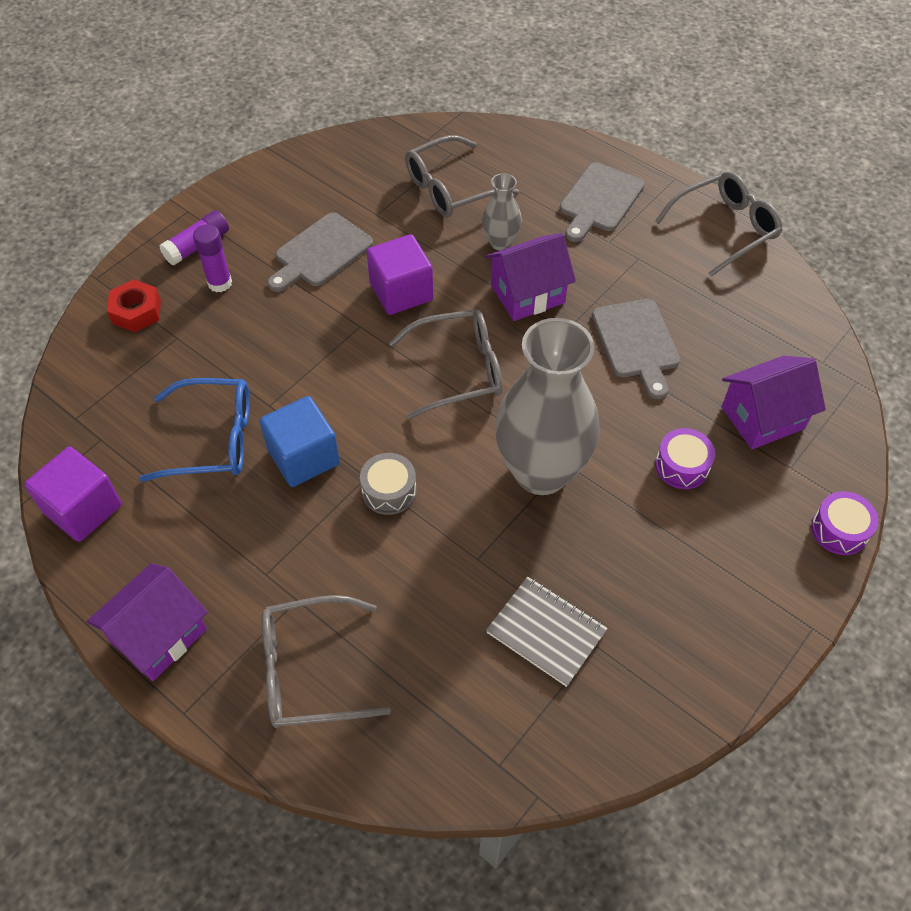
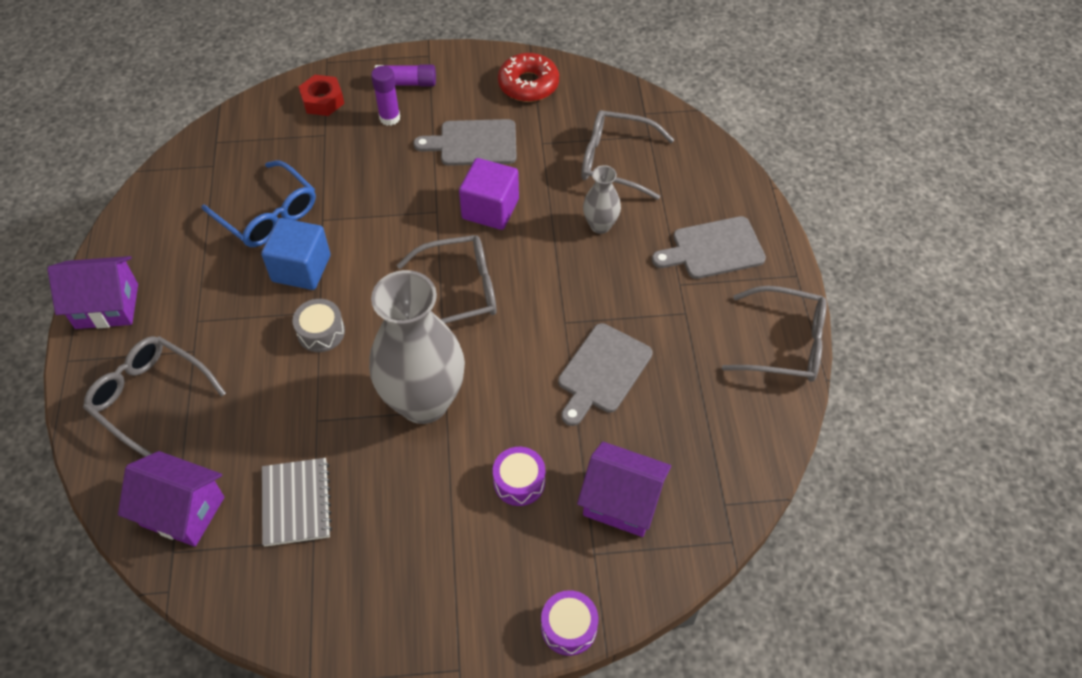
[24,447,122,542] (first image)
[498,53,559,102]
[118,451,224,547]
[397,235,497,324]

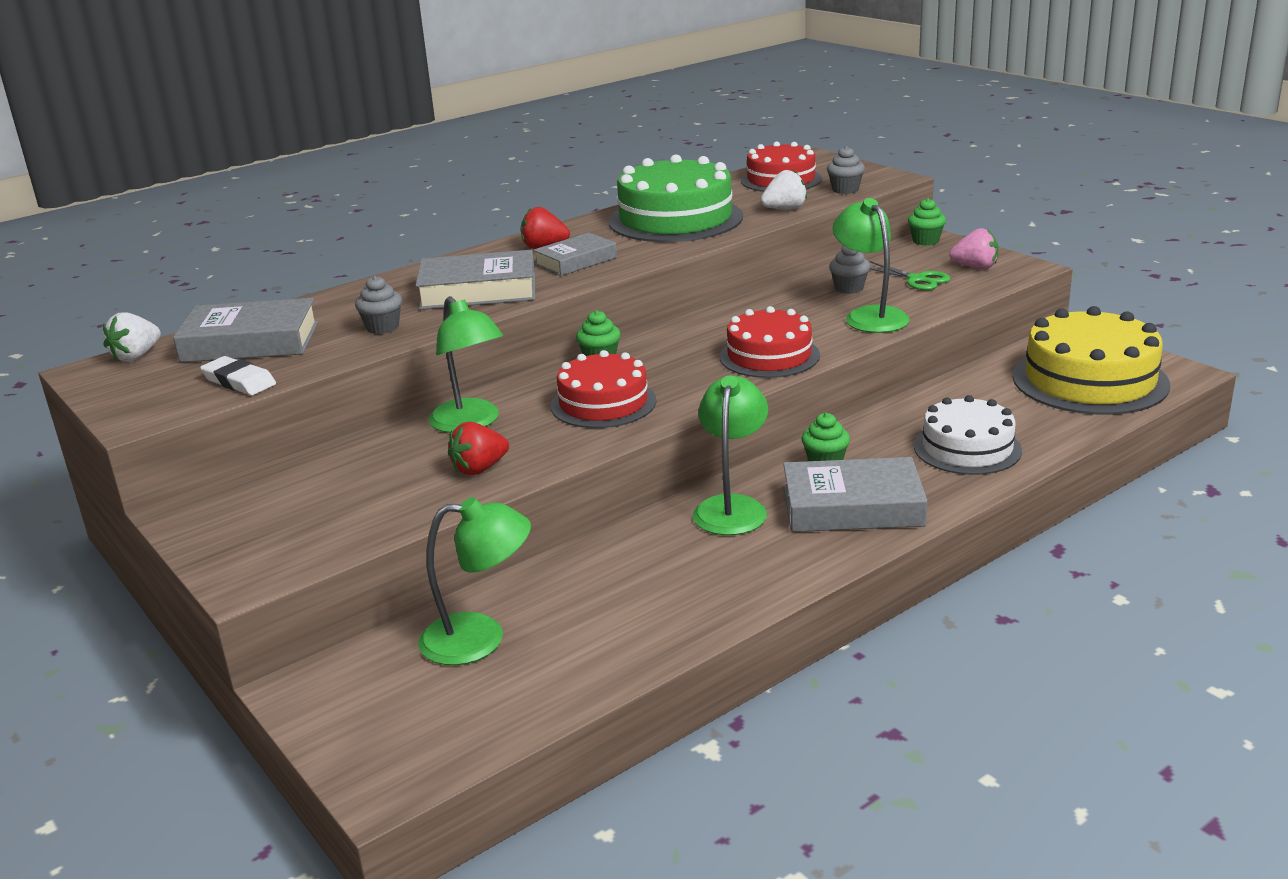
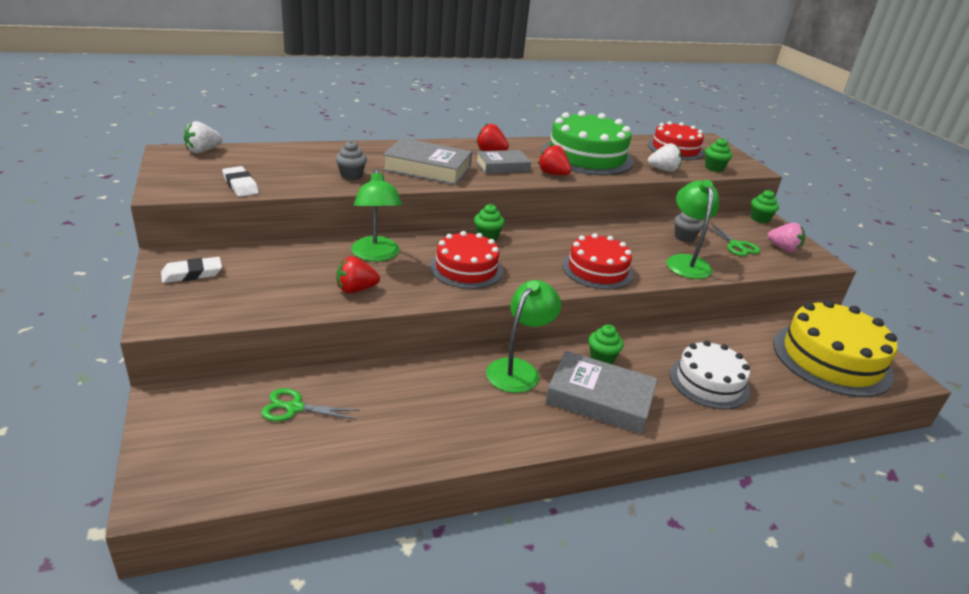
[173,298,318,363] (first image)
[161,257,222,283]
[538,145,571,175]
[261,388,360,421]
[705,138,732,172]

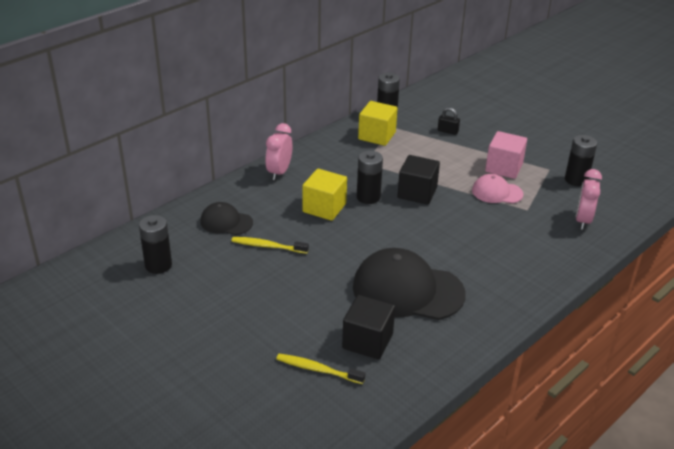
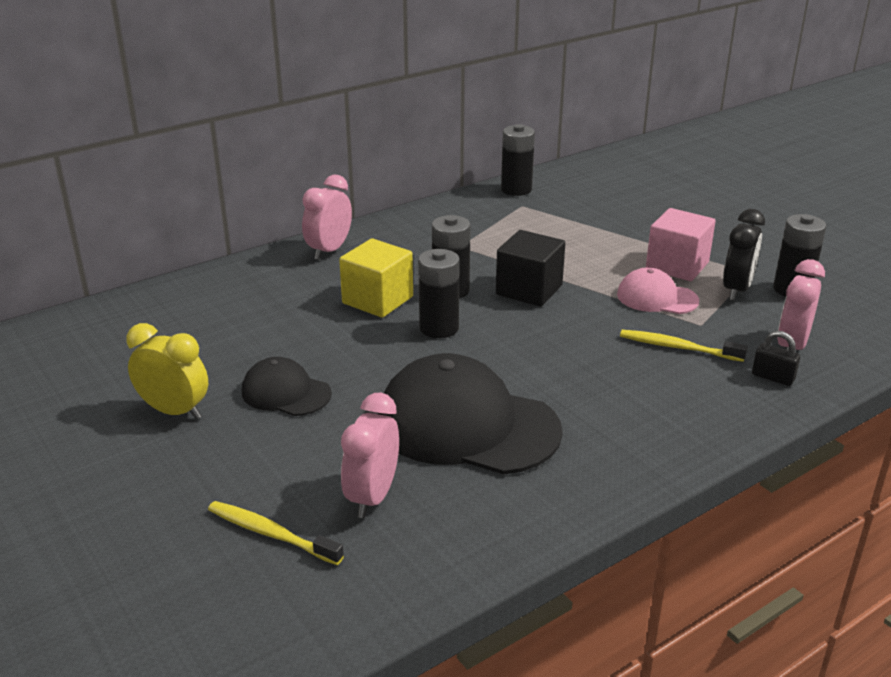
[358,101,398,146] (first image)
[126,323,208,419]
[723,209,765,301]
[418,249,460,338]
[242,357,332,416]
[620,330,747,362]
[752,331,800,386]
[341,393,399,518]

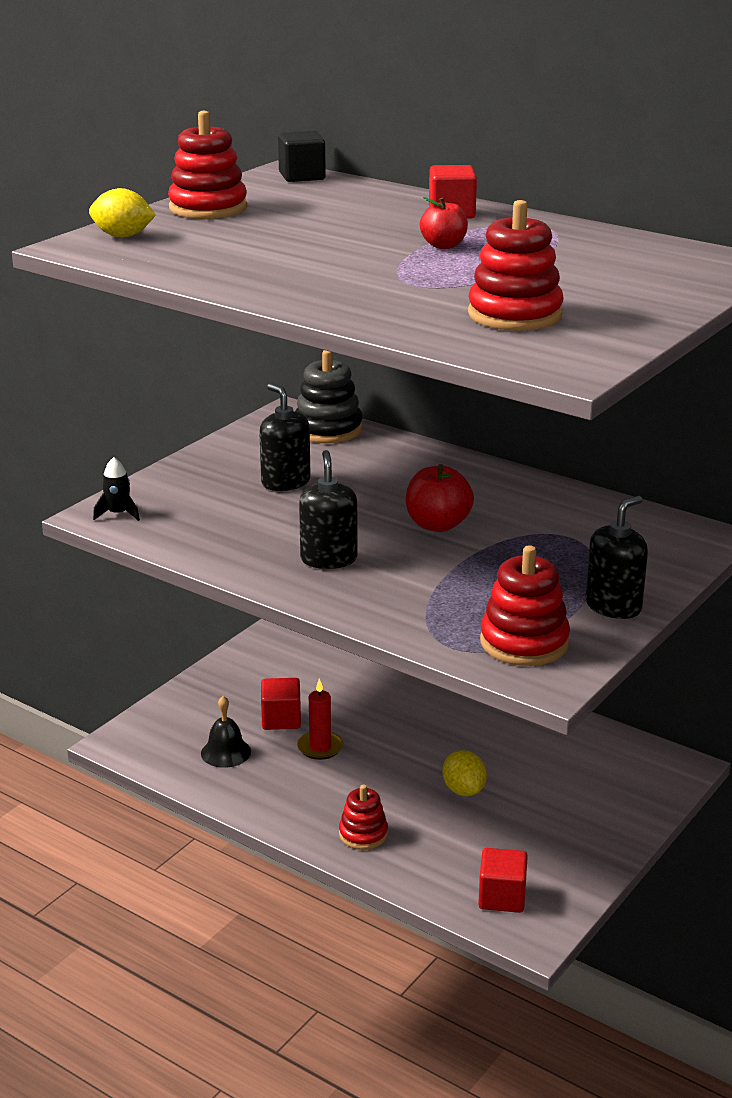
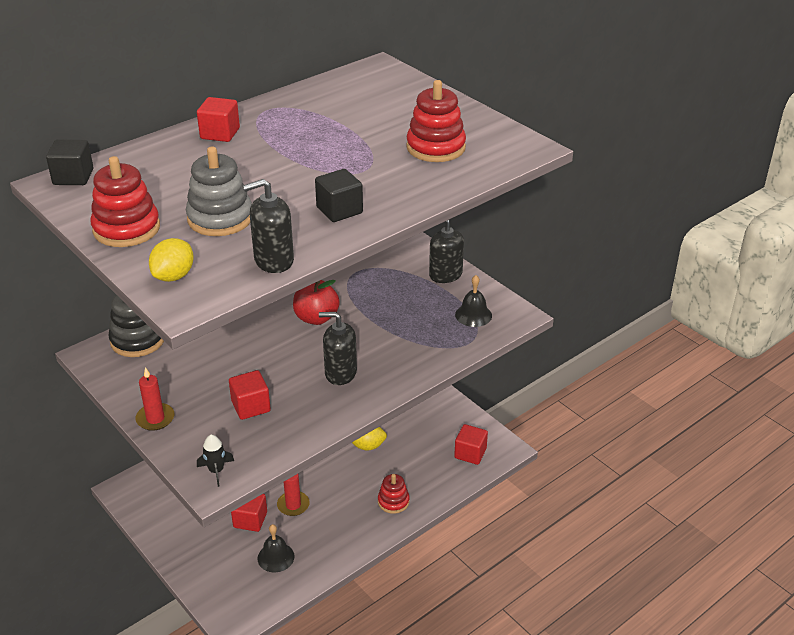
[420,197,468,249] (first image)
[135,367,175,431]
[186,147,252,236]
[229,370,271,420]
[315,169,363,222]
[243,179,294,273]
[455,275,492,327]

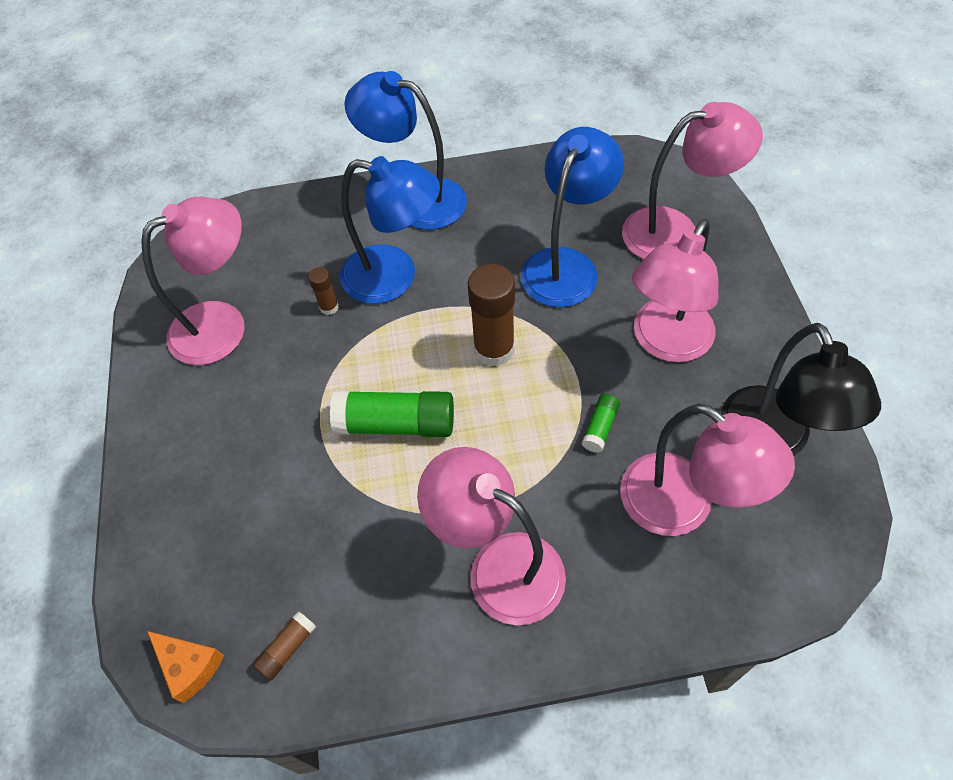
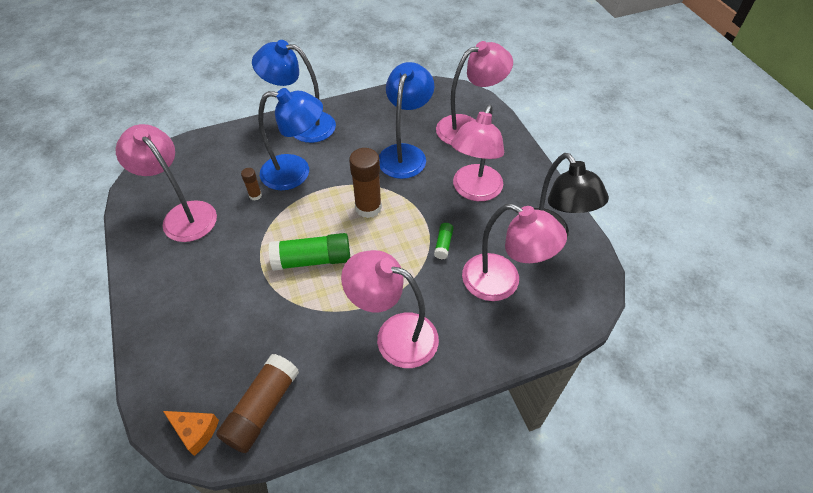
[115,124,217,242]
[216,354,299,453]

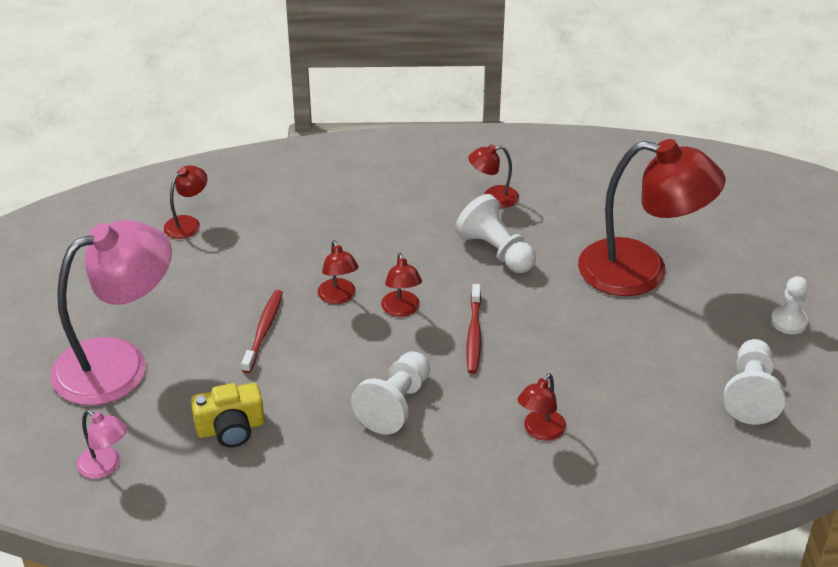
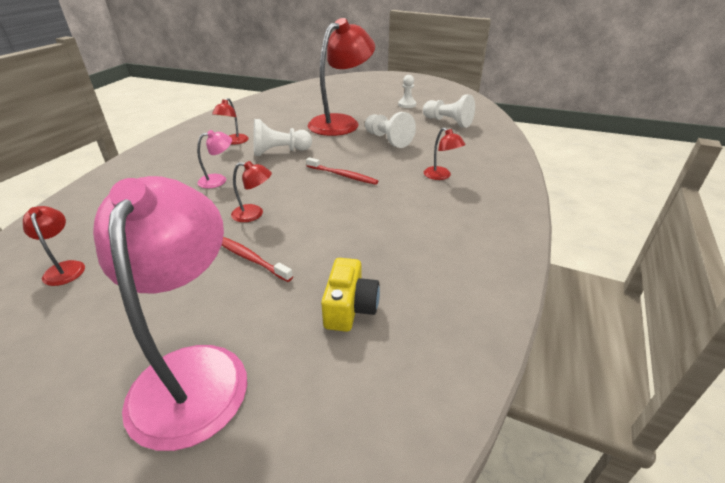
[381,253,422,317] (first image)
[197,130,232,188]
[365,112,416,148]

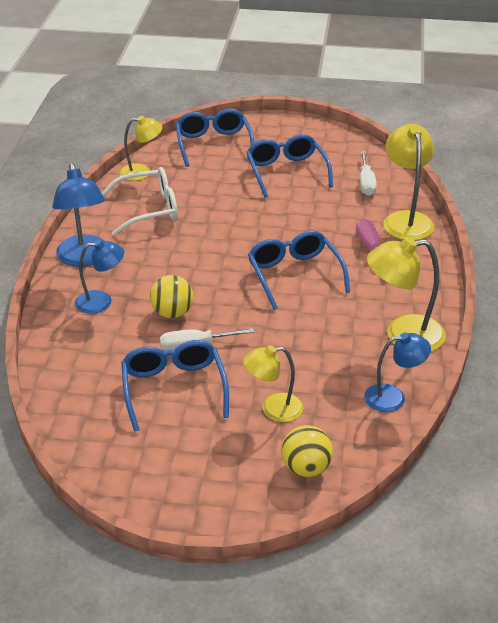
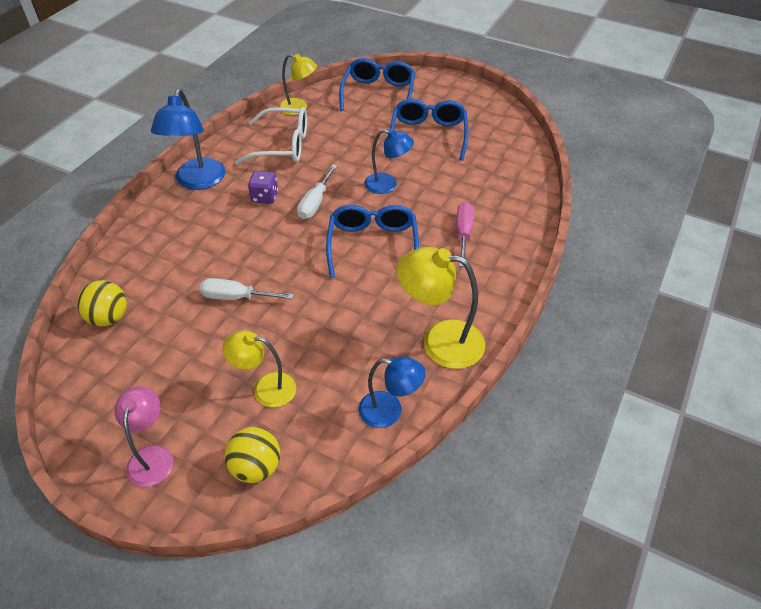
[121,340,229,432] (first image)
[383,124,434,240] (first image)
[115,386,173,487]
[248,171,278,204]
[364,128,414,194]
[77,280,127,326]
[297,165,337,219]

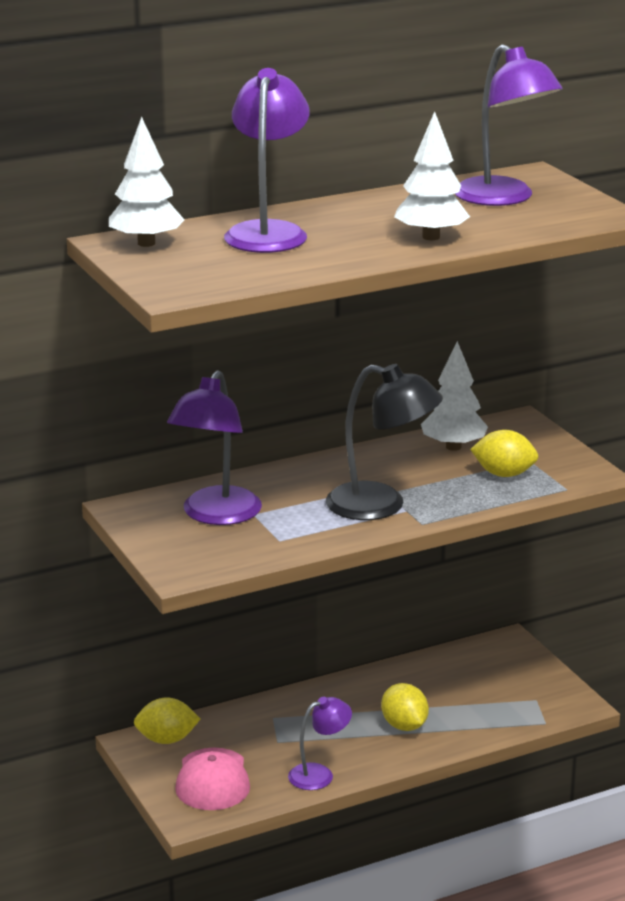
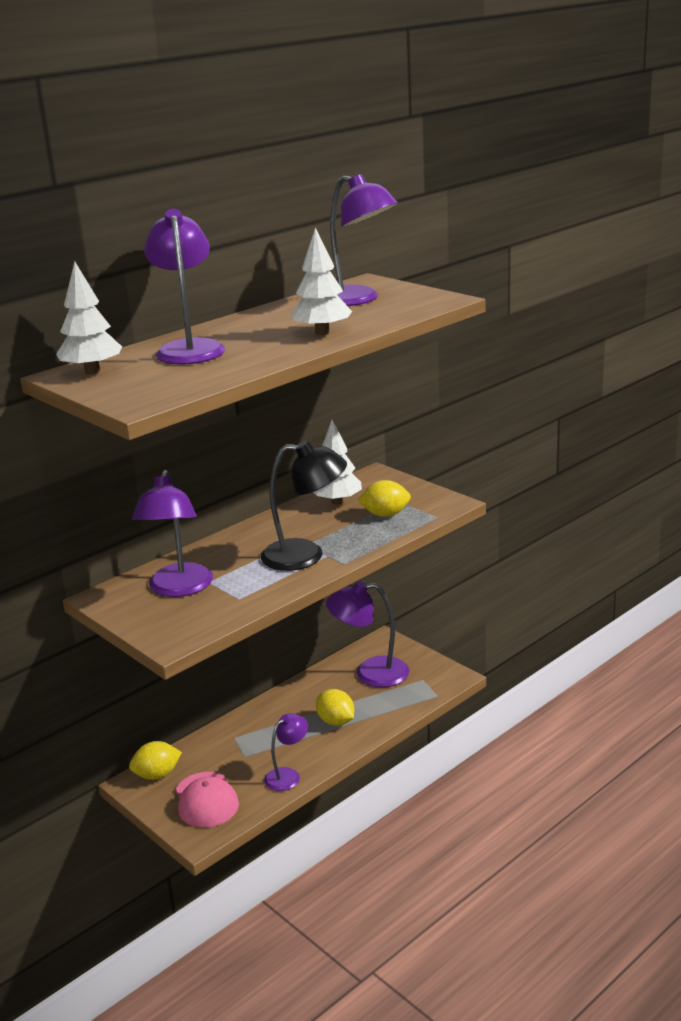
[326,581,409,687]

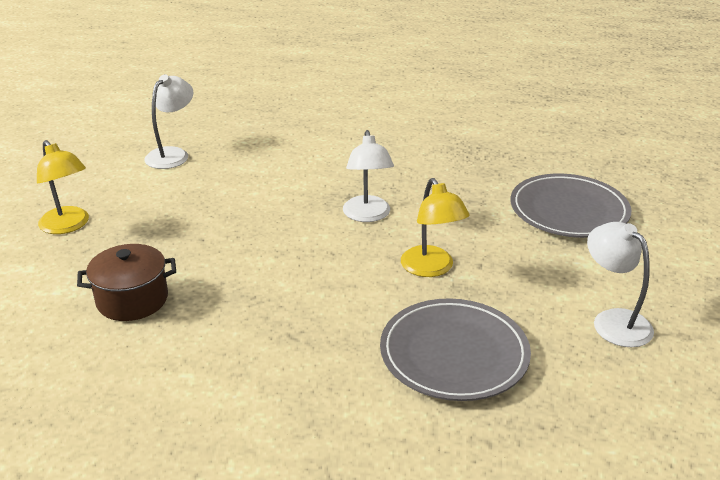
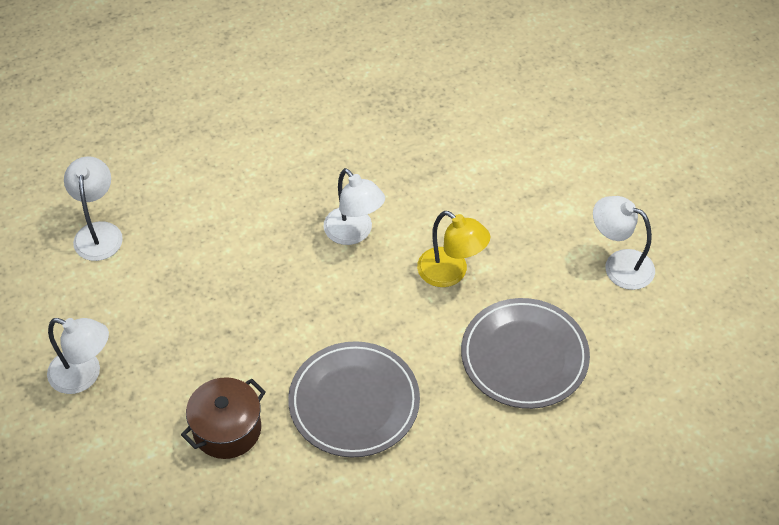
[288,341,420,458]
[47,318,109,394]

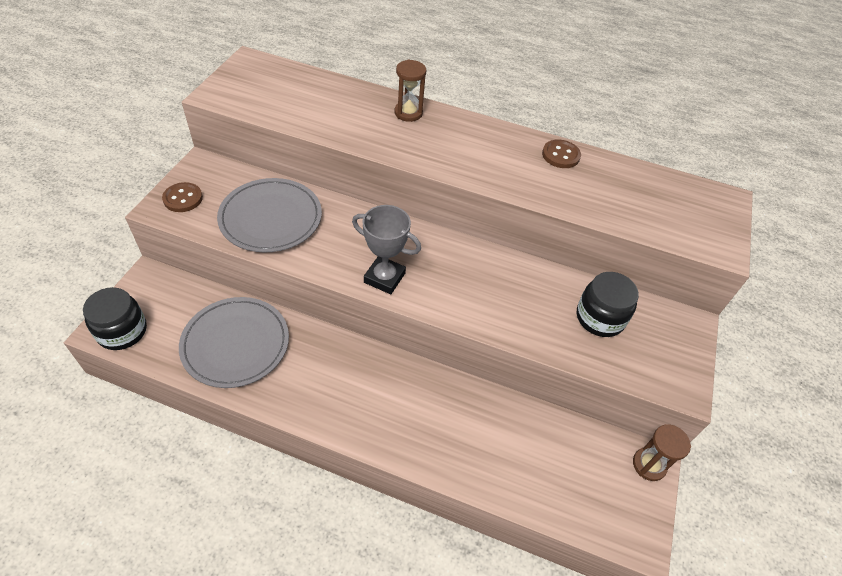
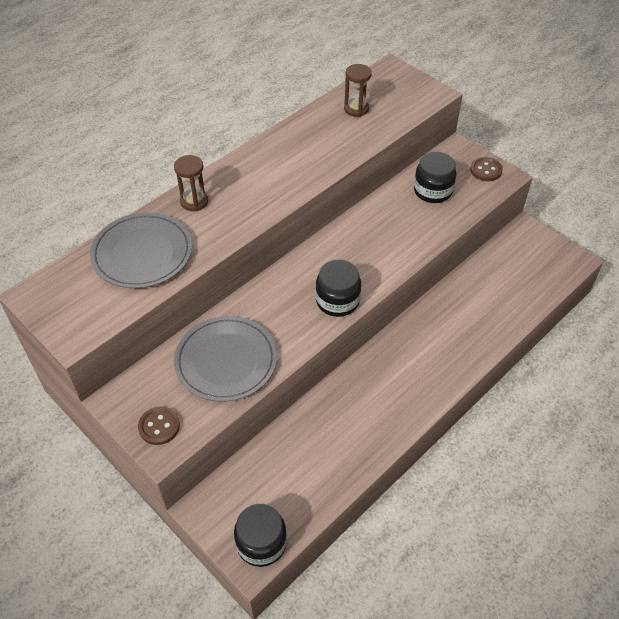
[90,212,192,288]
[470,157,503,181]
[344,64,372,117]
[316,260,361,317]

